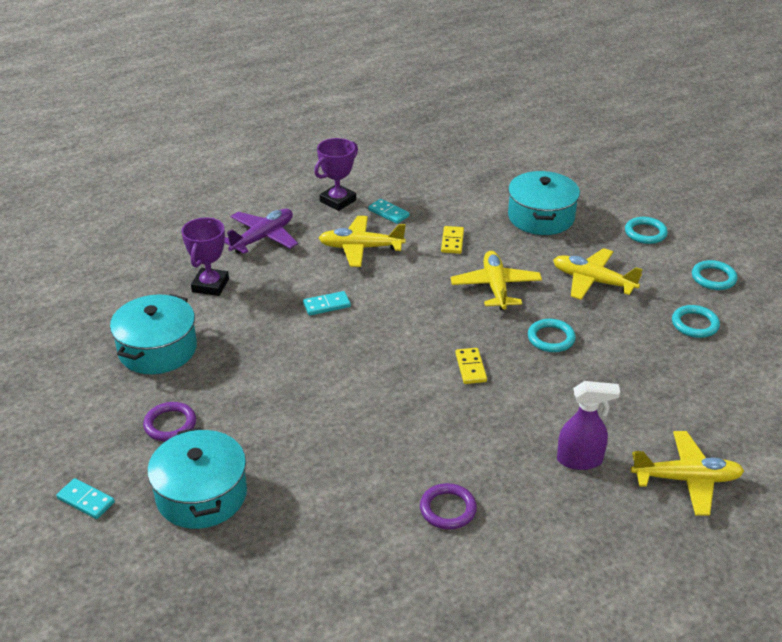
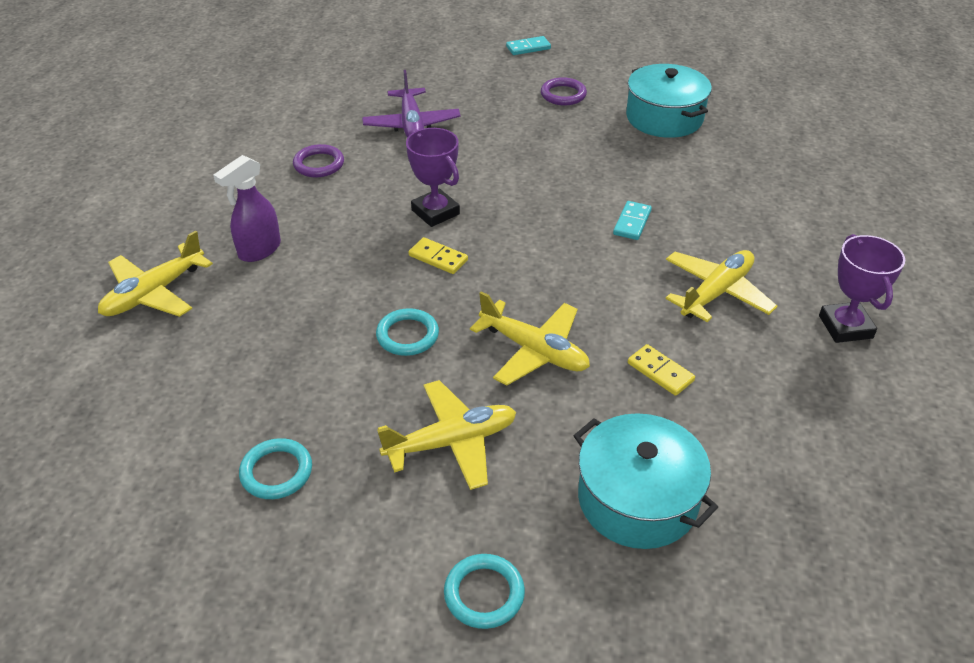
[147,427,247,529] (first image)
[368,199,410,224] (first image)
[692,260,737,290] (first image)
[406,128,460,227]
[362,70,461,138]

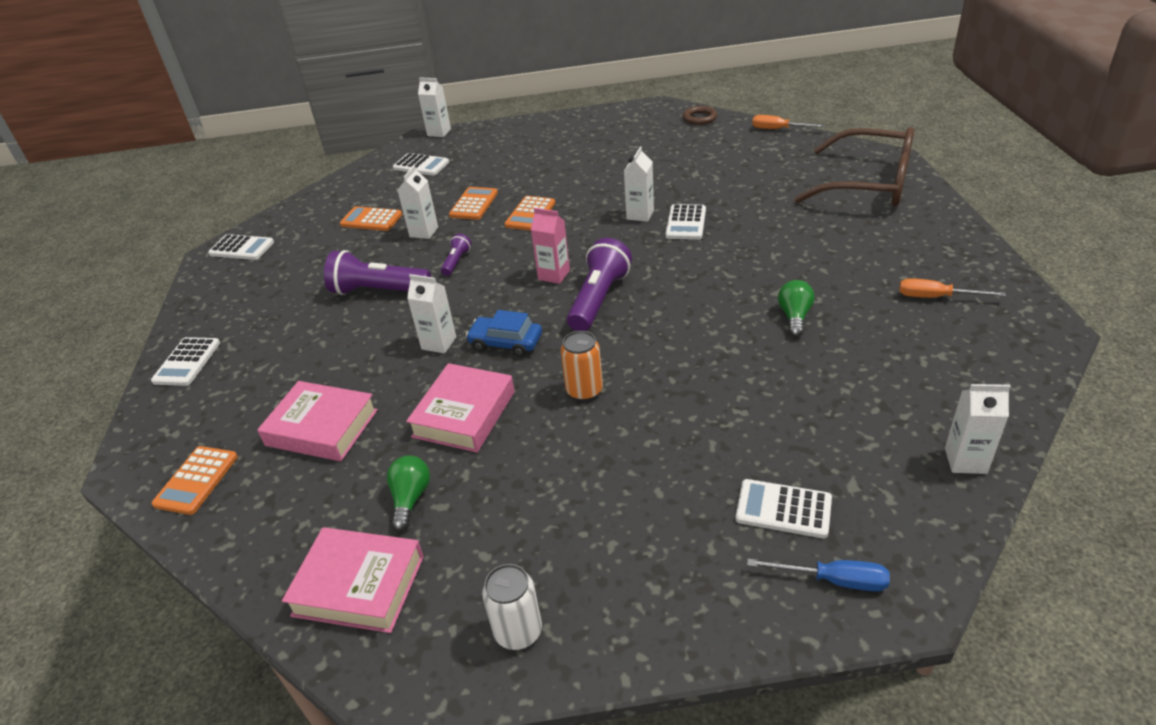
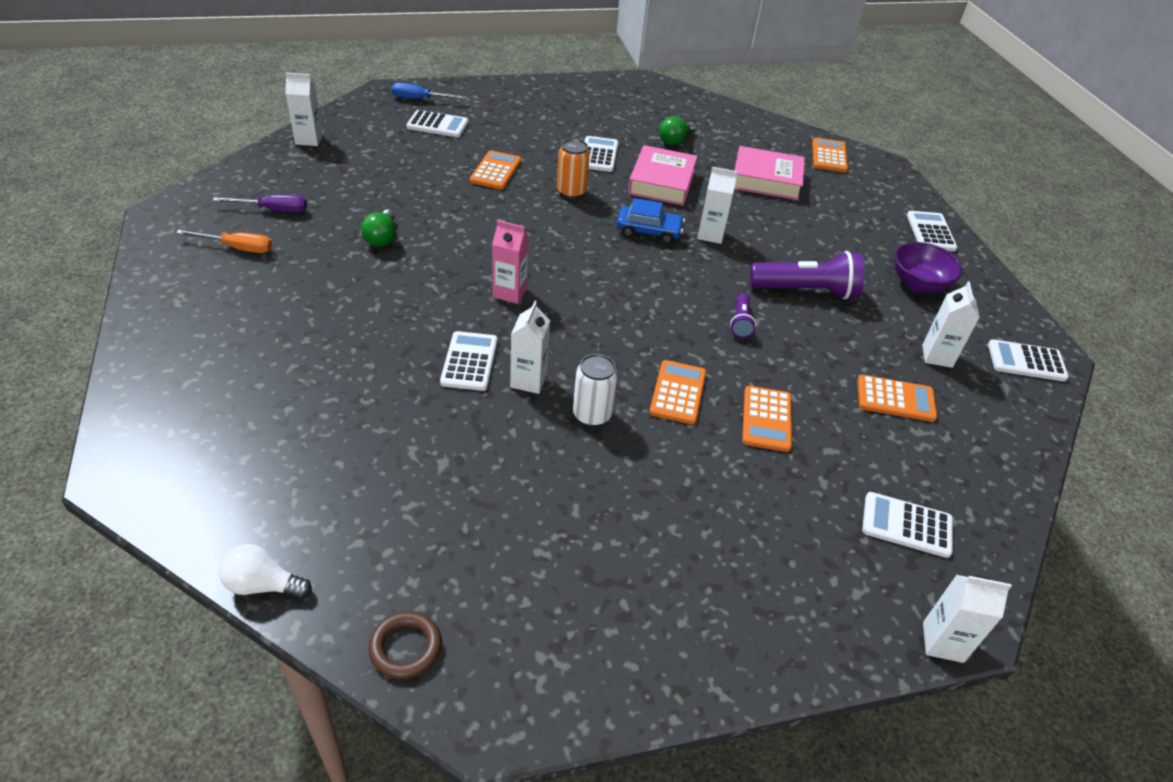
[282,527,424,633] (first image)
[567,238,632,331] (first image)
[794,127,914,206] (first image)
[213,195,307,212]
[470,150,521,190]
[584,136,618,172]
[894,242,963,292]
[922,281,980,368]
[573,354,618,427]
[492,220,529,304]
[219,544,312,599]
[659,116,696,145]

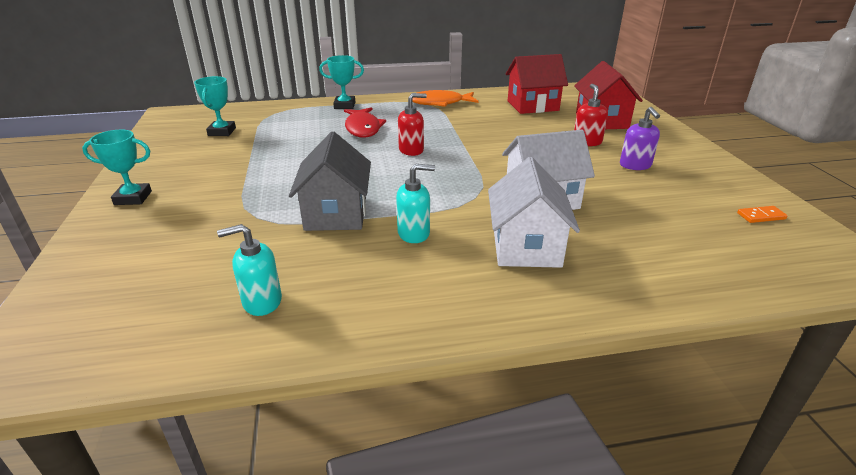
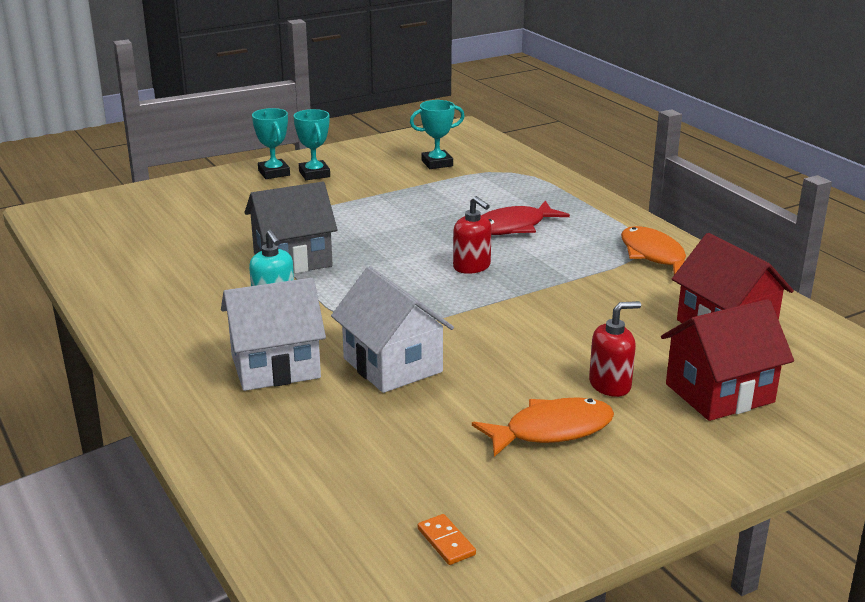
[217,224,282,316] (first image)
[293,109,330,180]
[472,398,614,457]

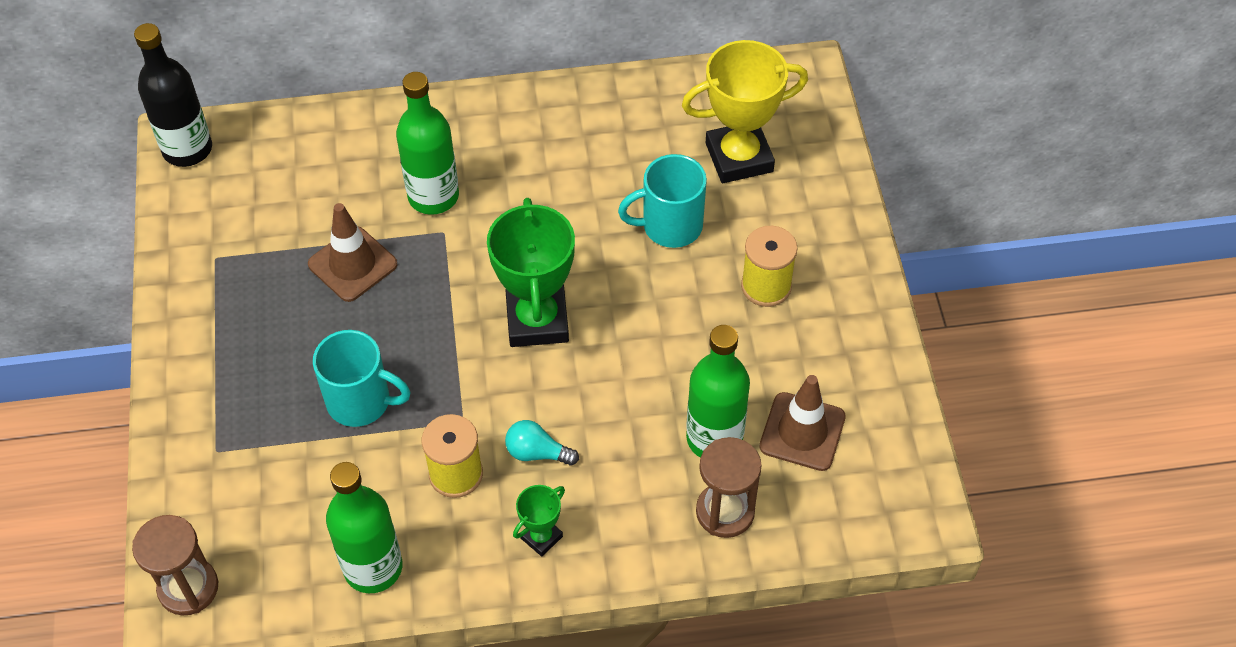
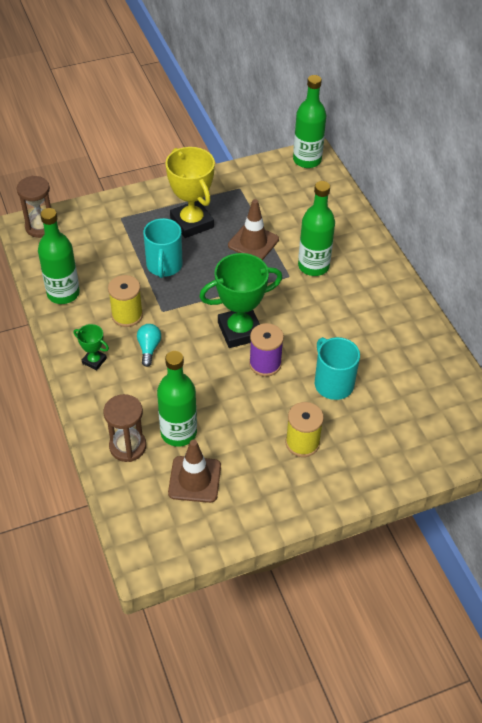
[249,323,284,377]
[165,147,215,238]
[293,75,326,168]

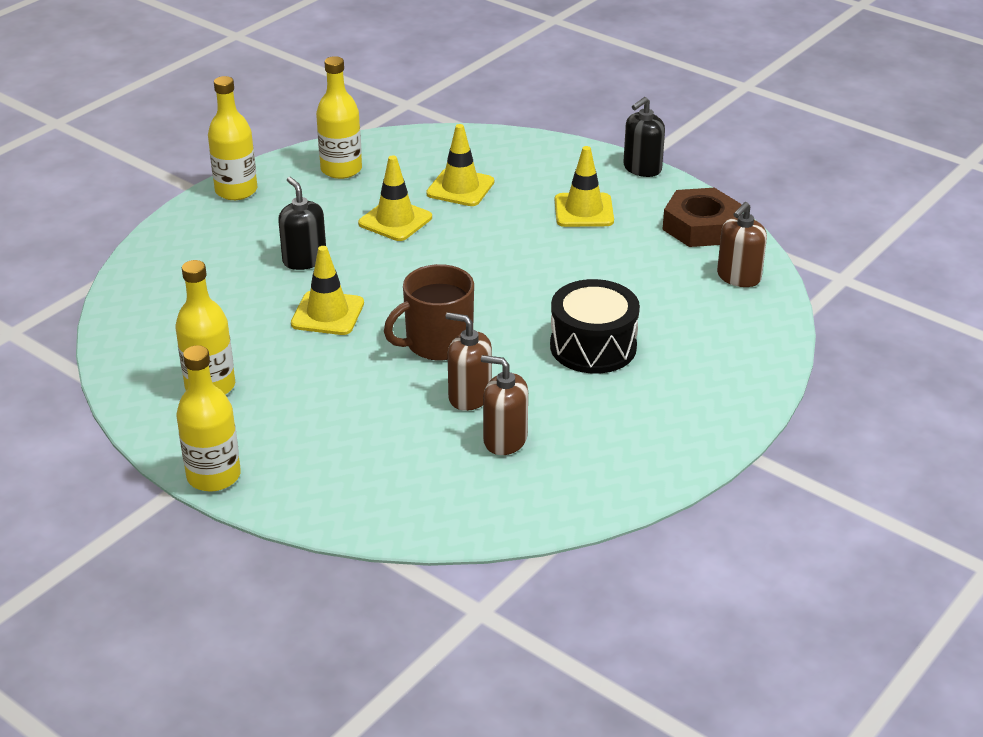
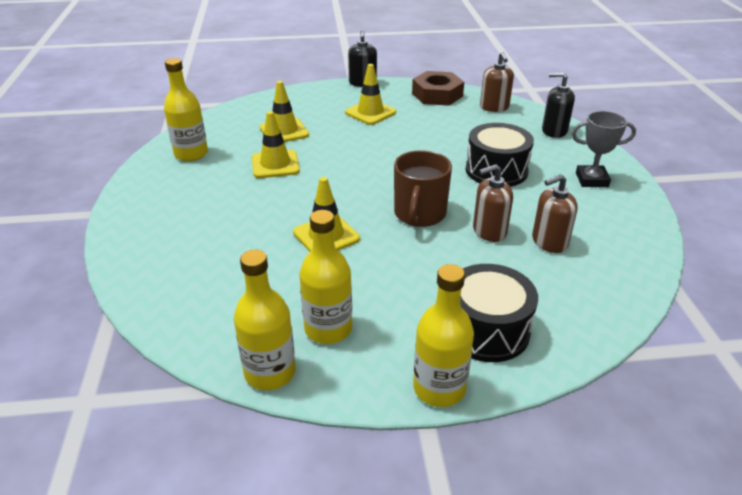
[460,264,538,362]
[572,111,636,187]
[234,250,296,390]
[542,72,575,138]

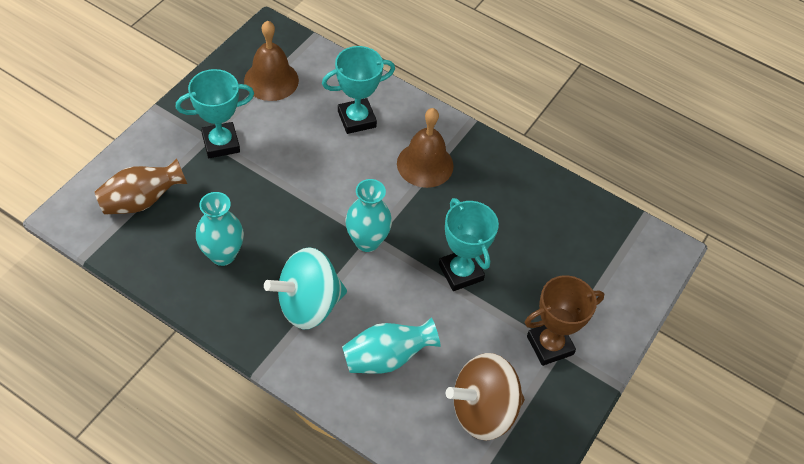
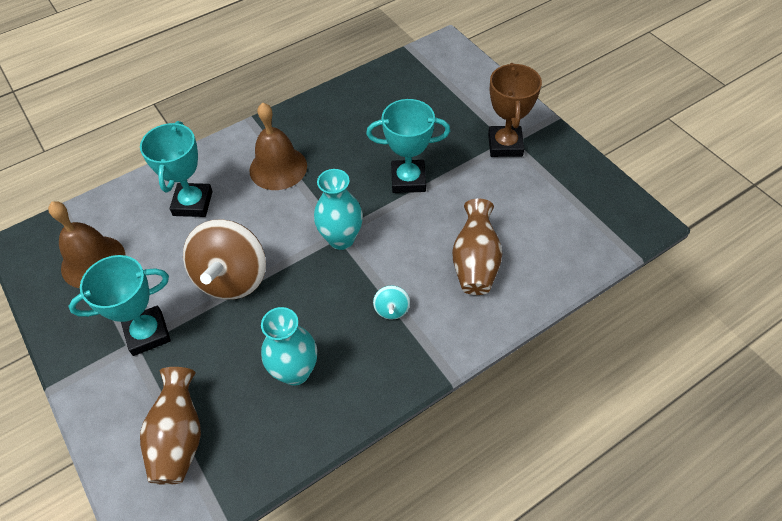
[183,219,266,300]
[452,199,502,295]
[68,255,171,356]
[373,285,410,320]

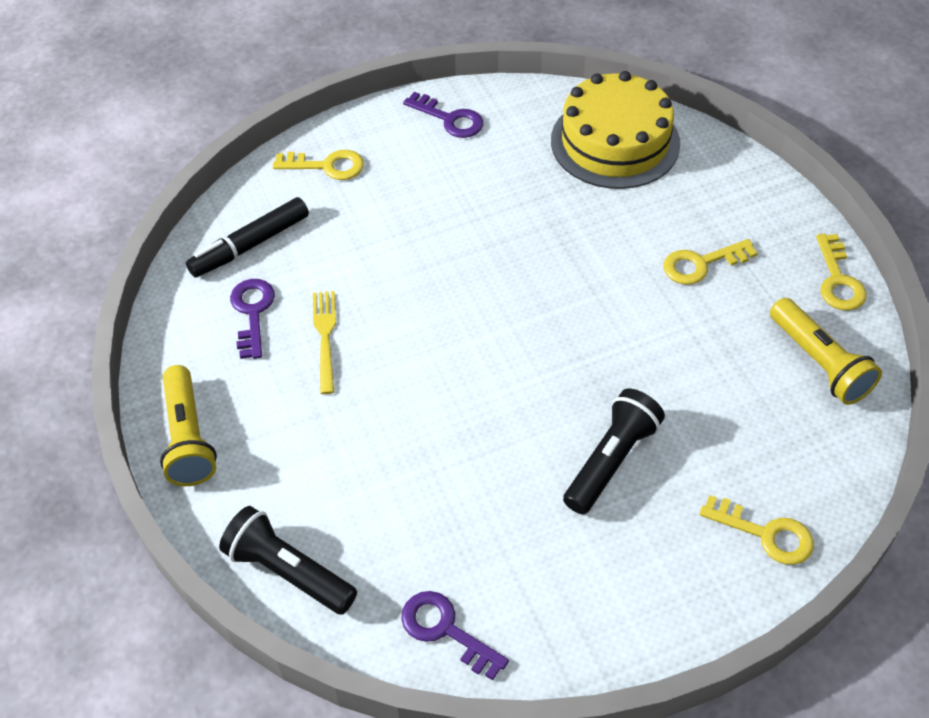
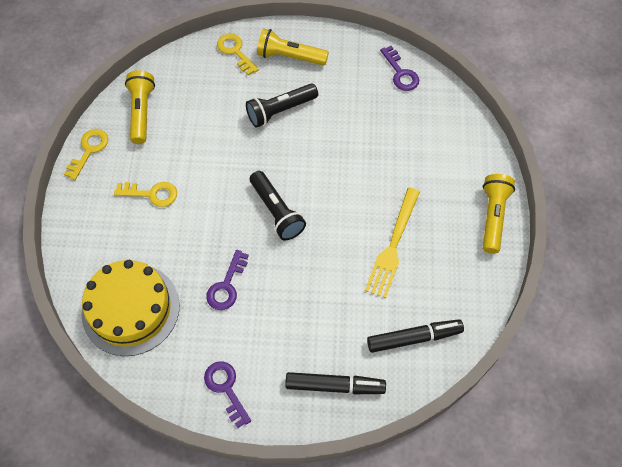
[257,28,329,66]
[250,171,306,240]
[206,250,249,310]
[285,372,386,394]
[365,188,420,298]

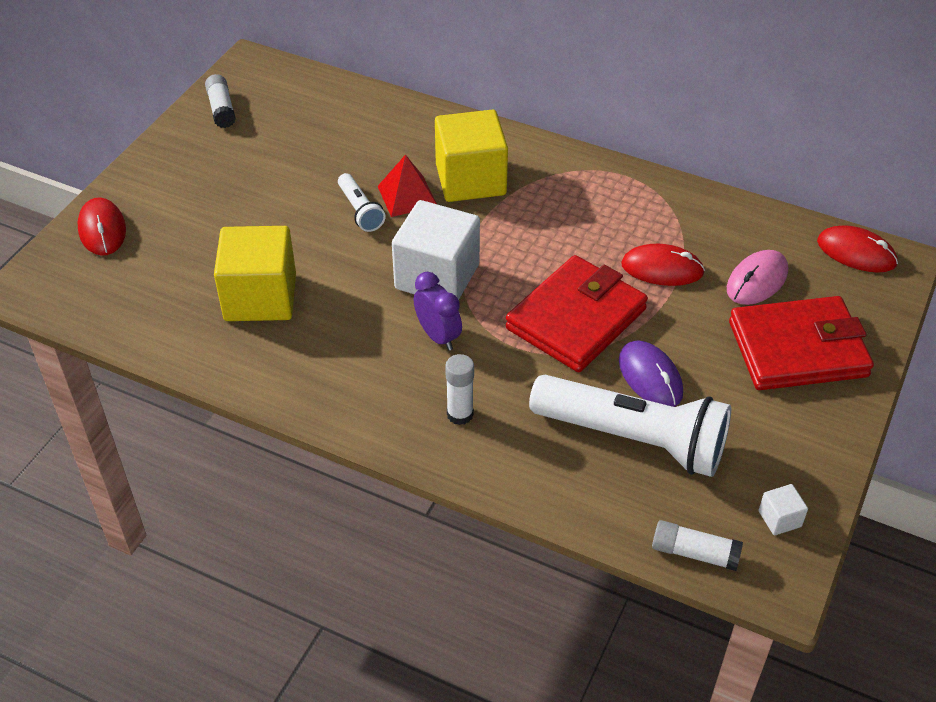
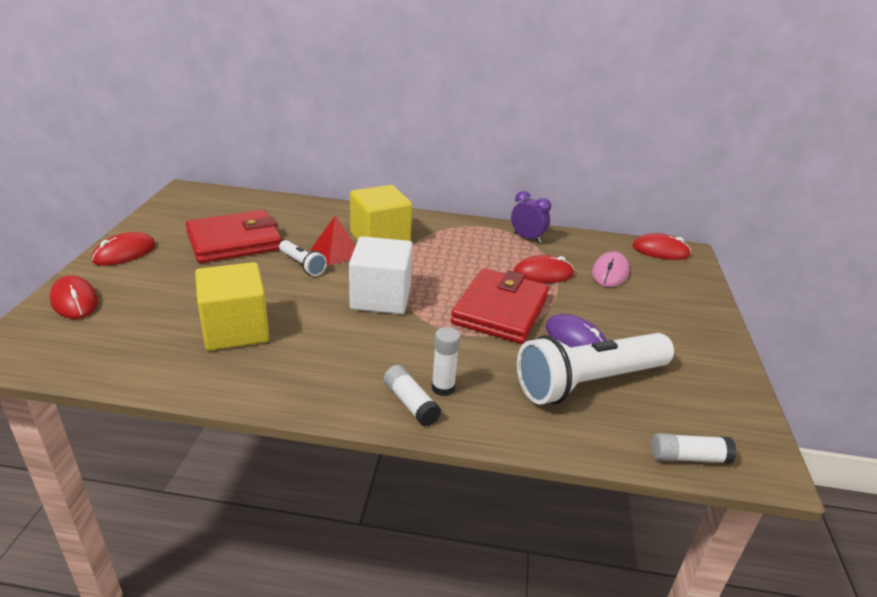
[759,484,808,535] (first image)
[91,232,156,266]
[384,365,441,426]
[511,191,551,243]
[185,210,282,263]
[517,333,674,405]

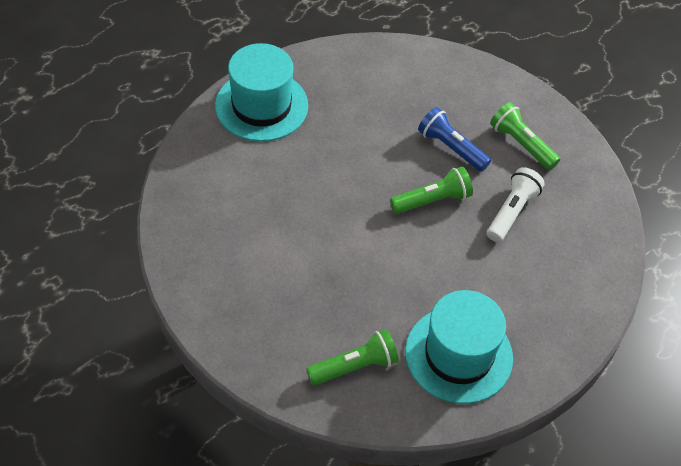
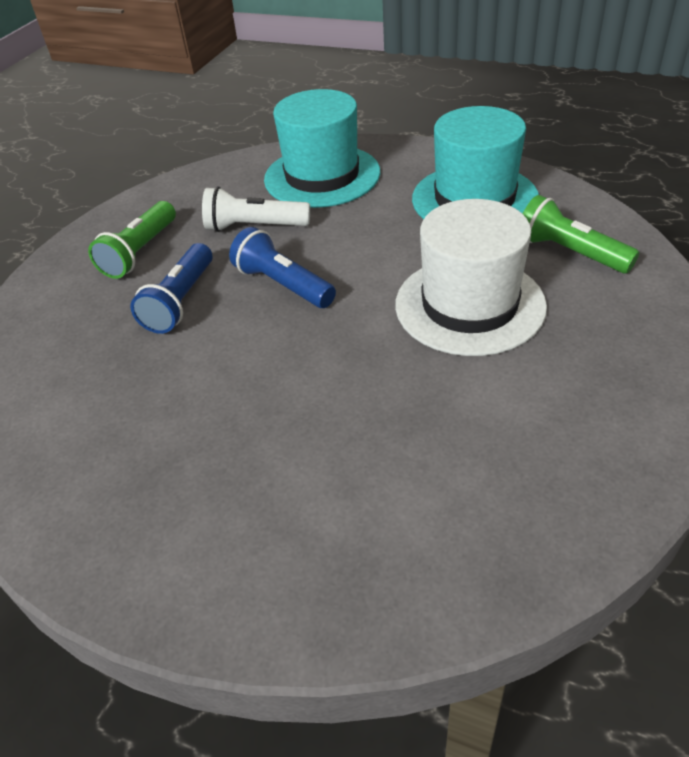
[395,199,547,356]
[264,89,380,208]
[229,227,336,308]

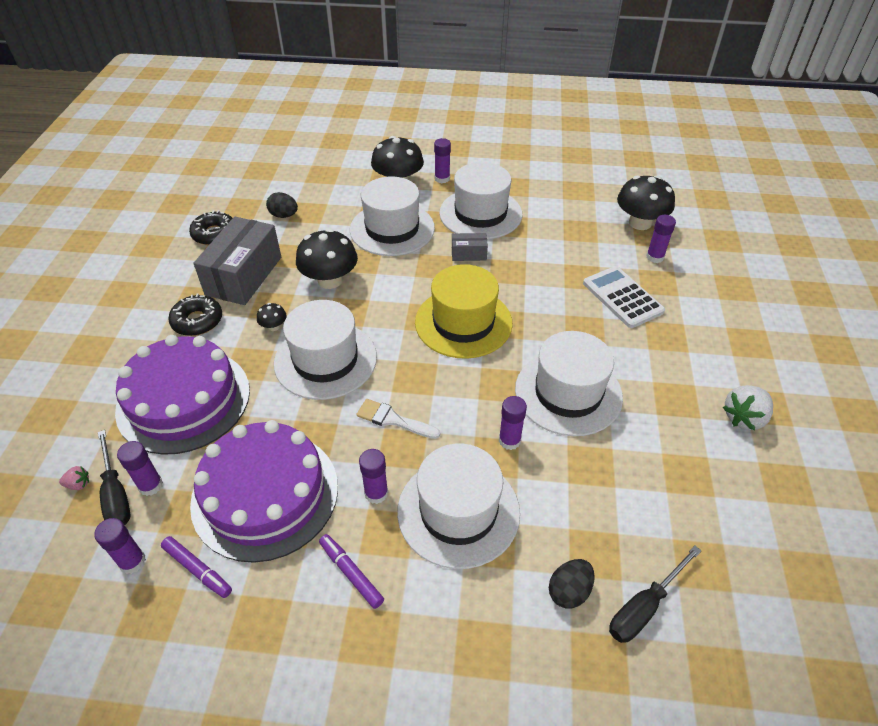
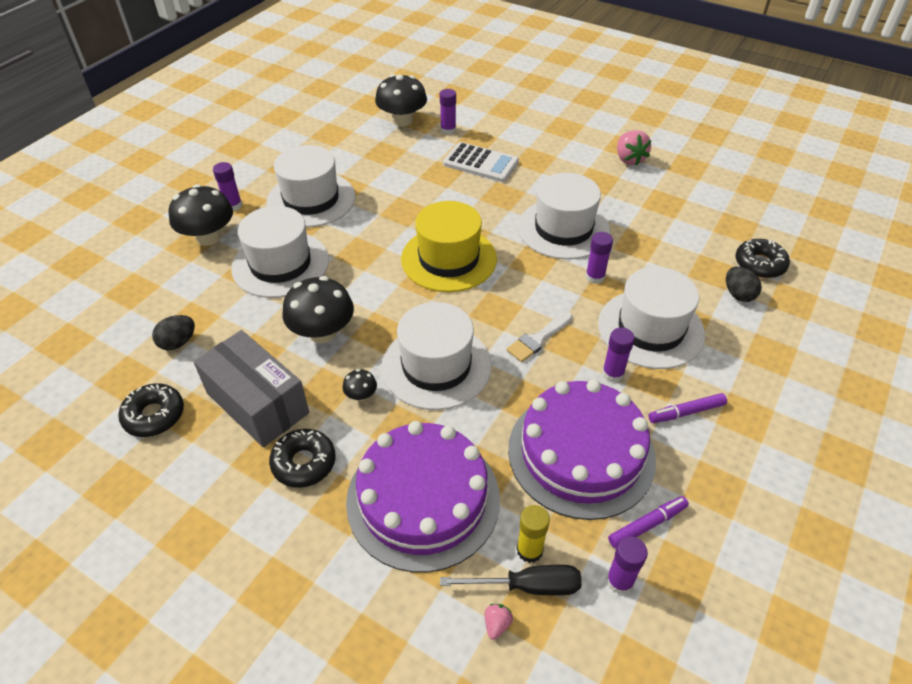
[452,233,488,261] (first image)
[735,239,790,278]
[517,505,550,563]
[617,130,651,166]
[443,142,519,182]

